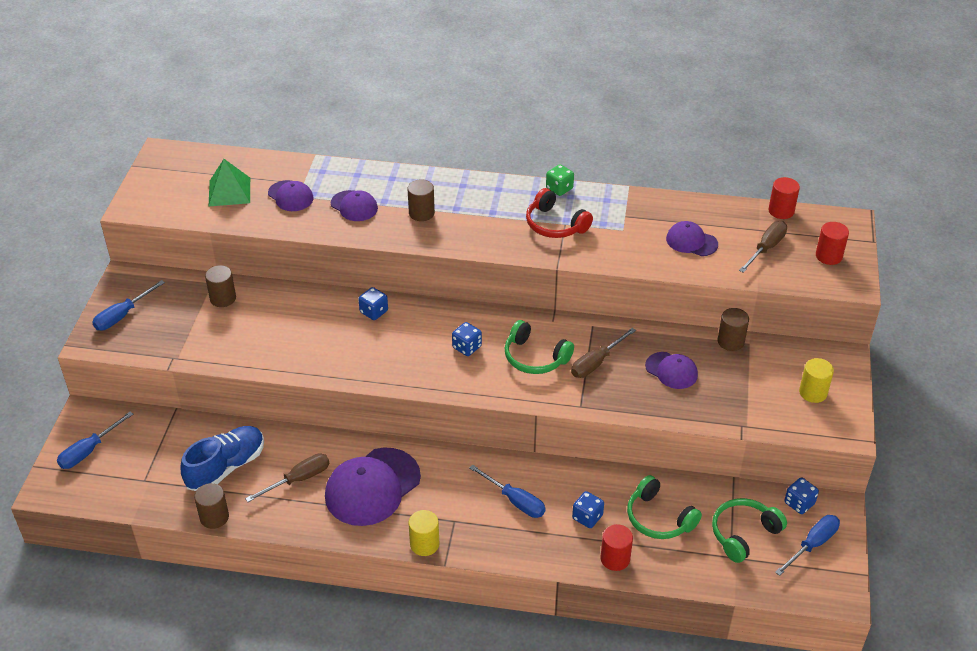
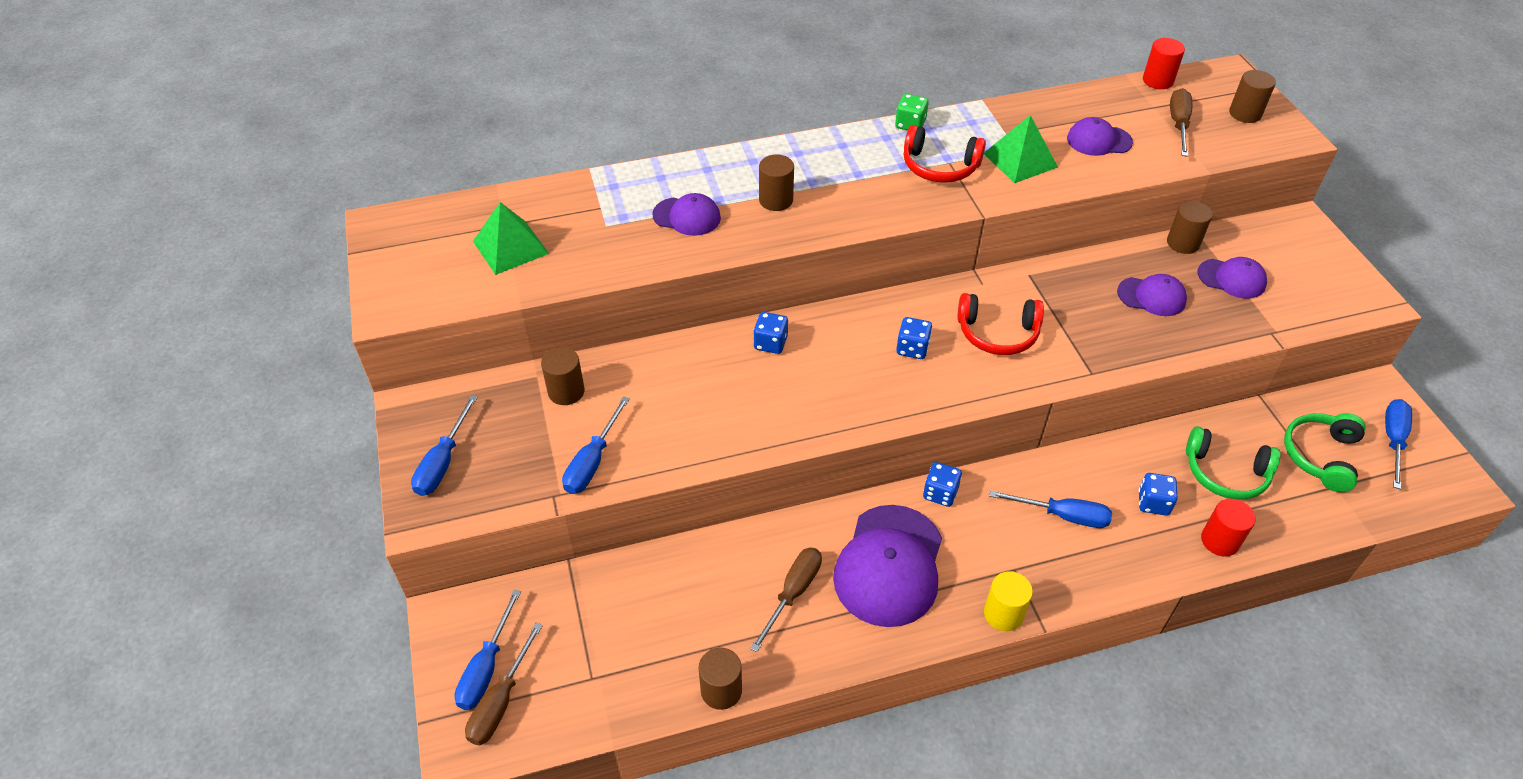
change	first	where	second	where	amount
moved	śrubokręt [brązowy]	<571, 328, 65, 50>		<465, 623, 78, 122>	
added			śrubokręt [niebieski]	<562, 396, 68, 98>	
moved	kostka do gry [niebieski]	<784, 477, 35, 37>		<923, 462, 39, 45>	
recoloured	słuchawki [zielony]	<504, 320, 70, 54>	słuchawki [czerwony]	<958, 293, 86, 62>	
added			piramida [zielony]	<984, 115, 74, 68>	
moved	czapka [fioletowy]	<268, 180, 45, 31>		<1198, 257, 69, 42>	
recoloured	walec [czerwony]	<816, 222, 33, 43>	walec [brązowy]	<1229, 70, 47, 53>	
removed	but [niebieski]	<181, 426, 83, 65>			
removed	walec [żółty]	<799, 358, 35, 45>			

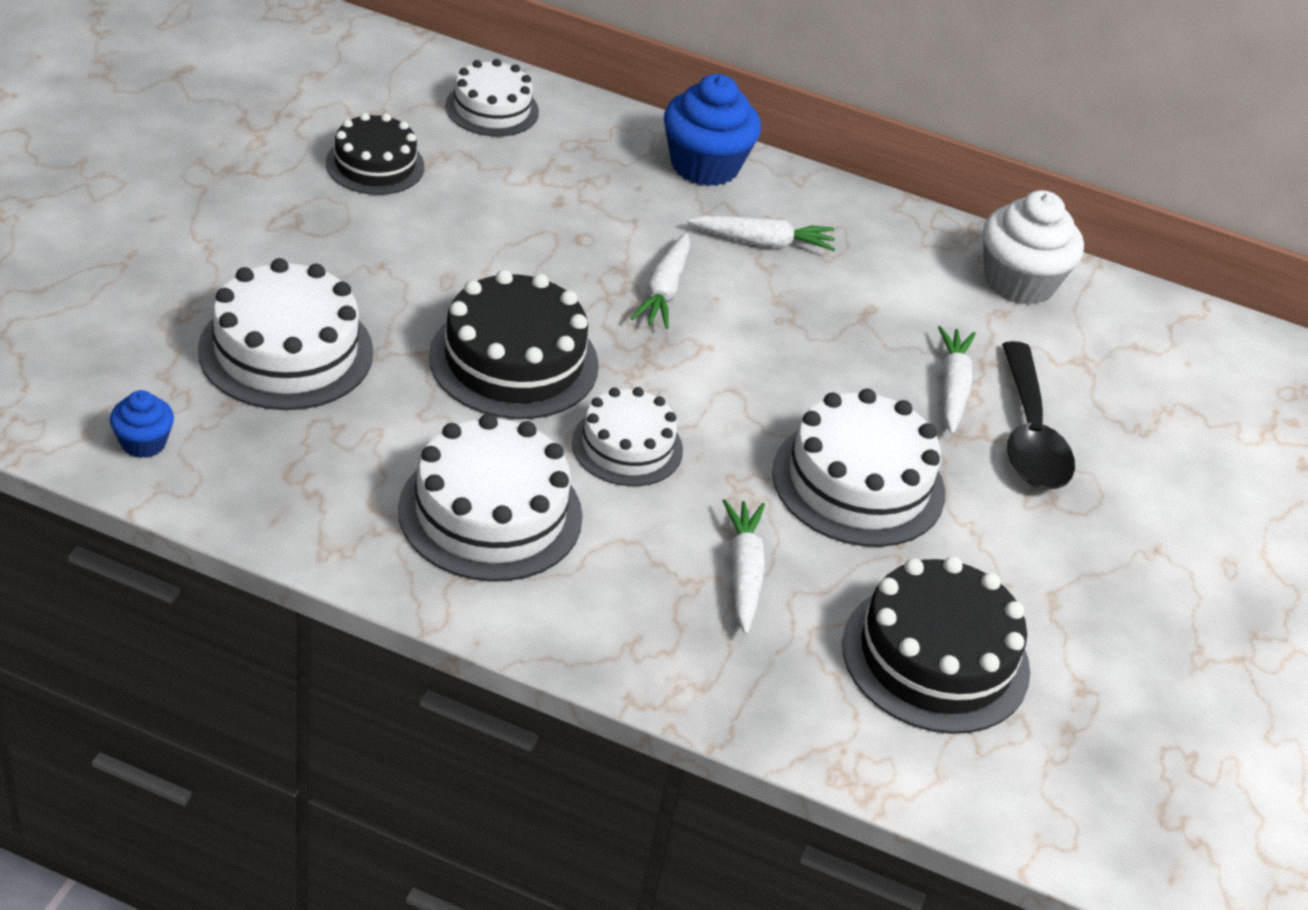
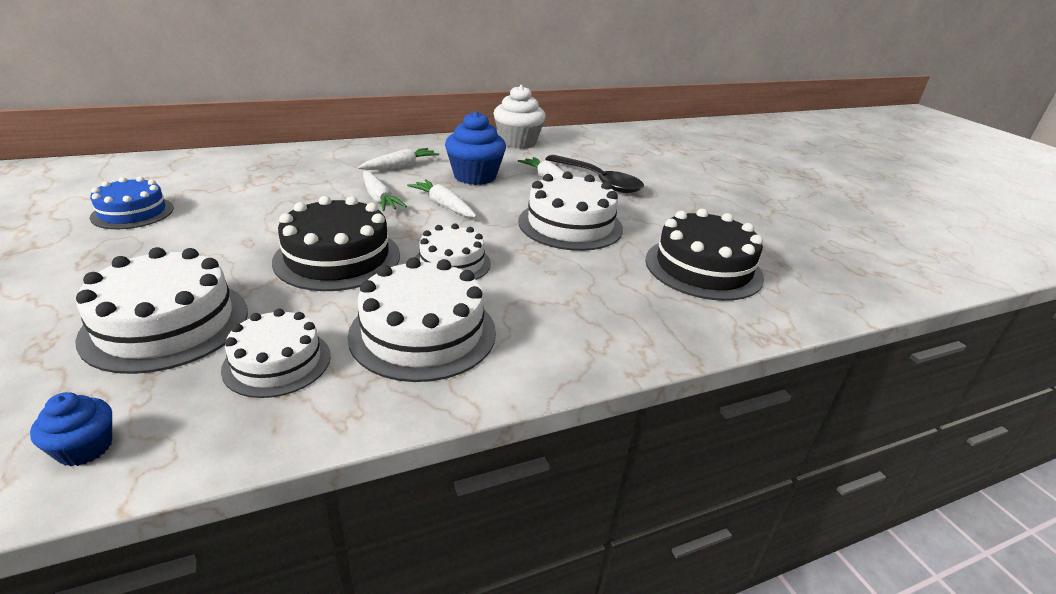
change	first	where	second	where	amount
recoloured	tort [czarny]	<326, 113, 98, 82>	tort [niebieski]	<90, 177, 84, 52>	
moved	tort [biały]	<445, 59, 94, 78>		<221, 309, 110, 89>	
moved	marchewka [biały]	<723, 499, 42, 135>		<407, 180, 70, 37>	
moved	muffinka [niebieski]	<664, 74, 97, 112>		<445, 111, 61, 74>	

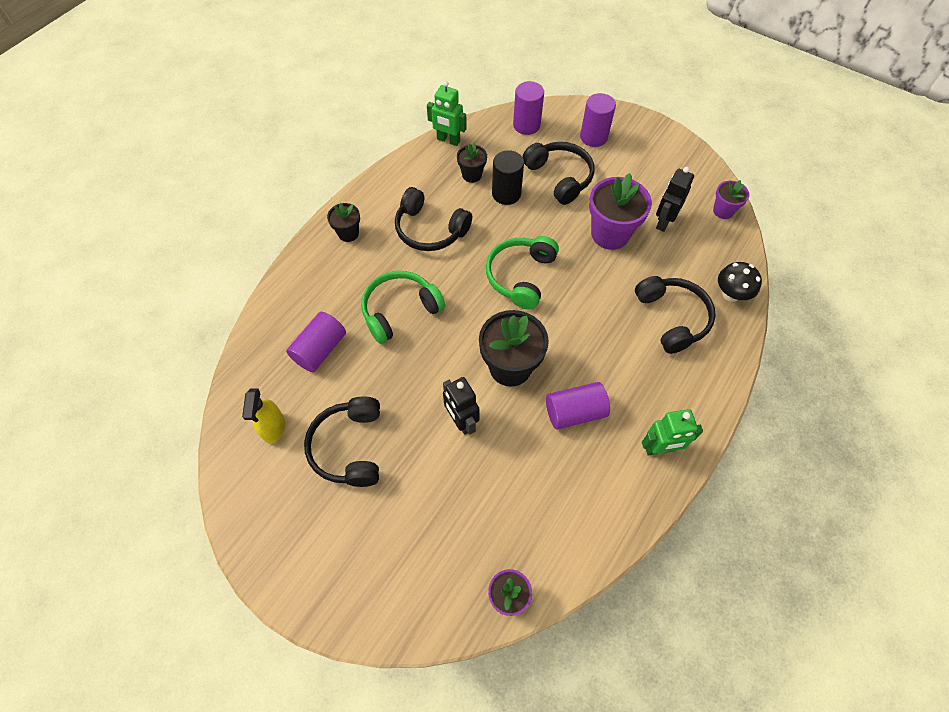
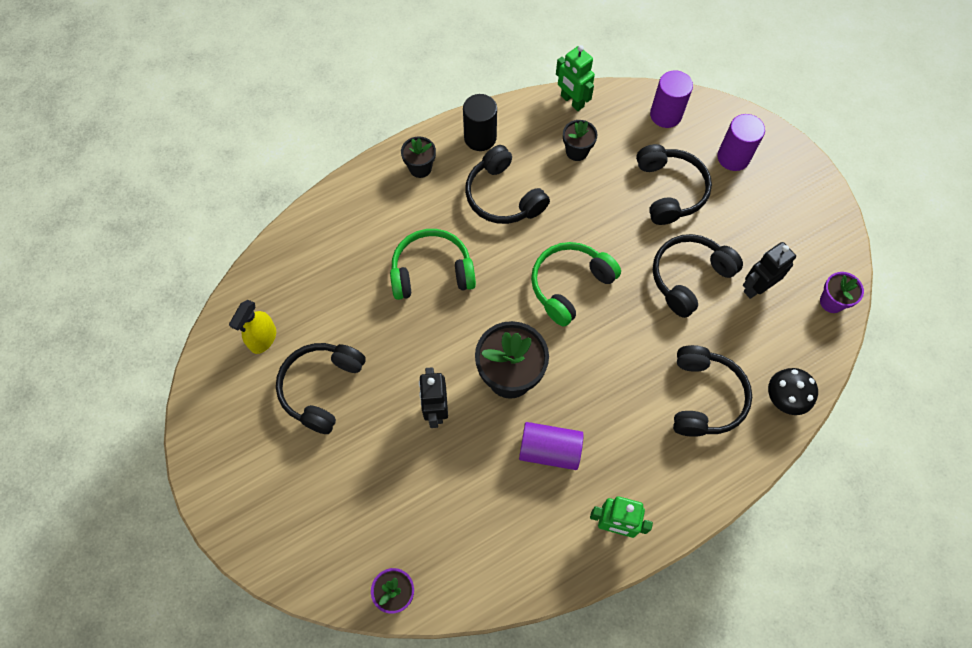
change	first	where	second	where	amount
moved	walec [czarny]	<492, 150, 32, 55>		<463, 94, 34, 57>	
replaced	doniczka [fioletowy]	<589, 173, 63, 77>	słuchawki [czarny]	<653, 234, 90, 84>	
removed	walec [fioletowy]	<286, 312, 60, 60>			

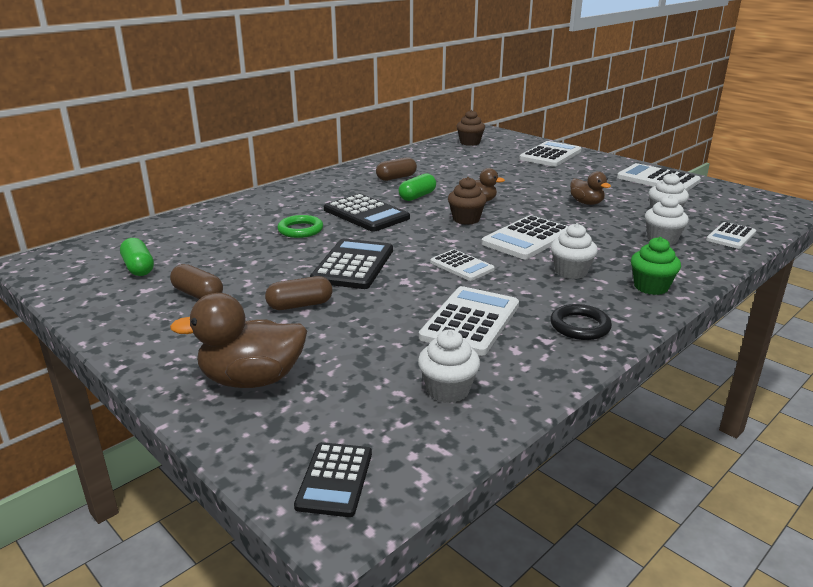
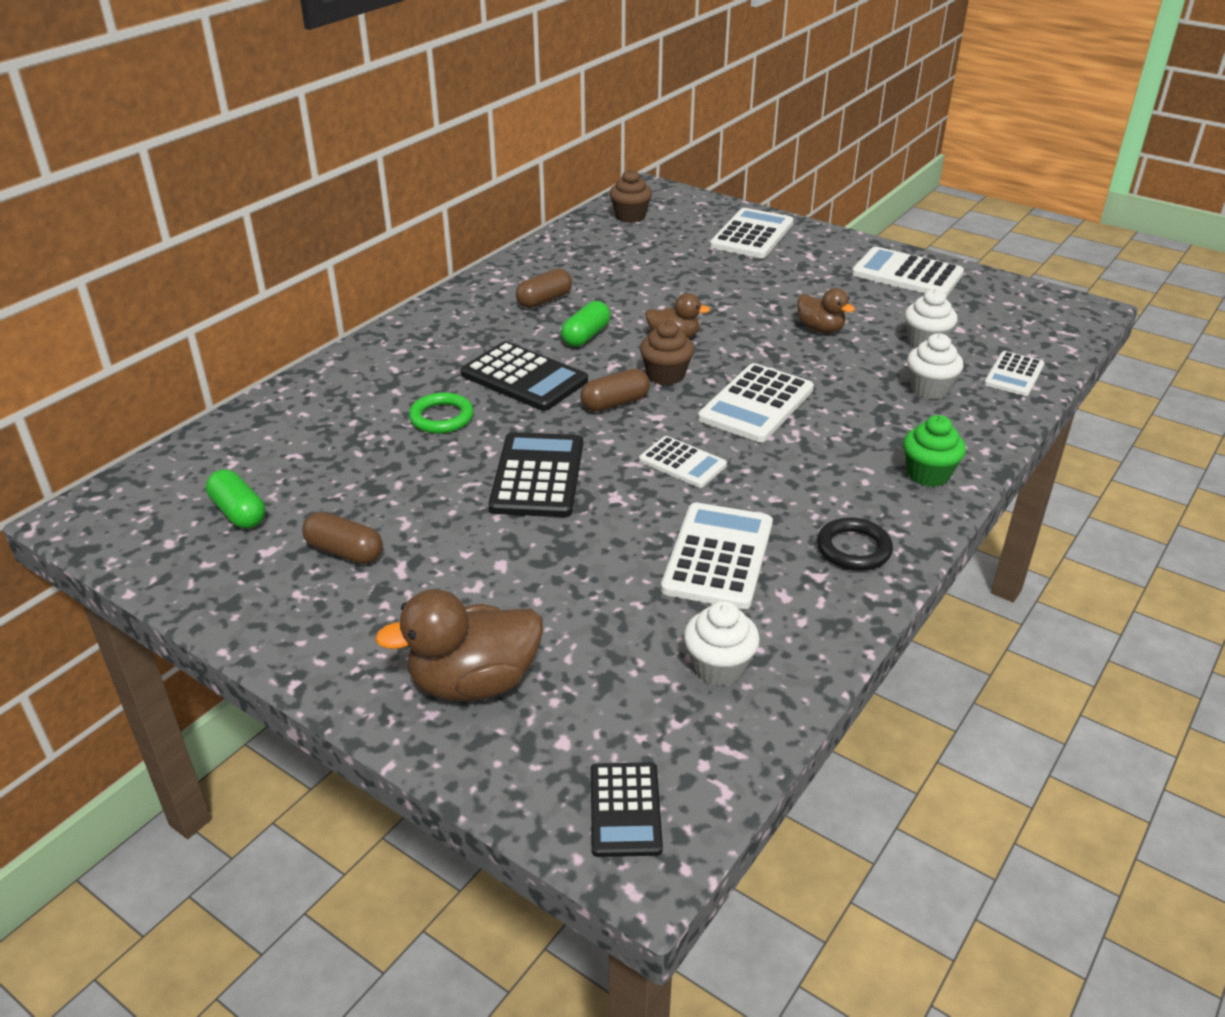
change	first	where	second	where	amount
moved	kapsułka [brązowy]	<265, 276, 68, 34>		<580, 369, 70, 43>	
removed	muffinka [biały]	<551, 223, 47, 56>			

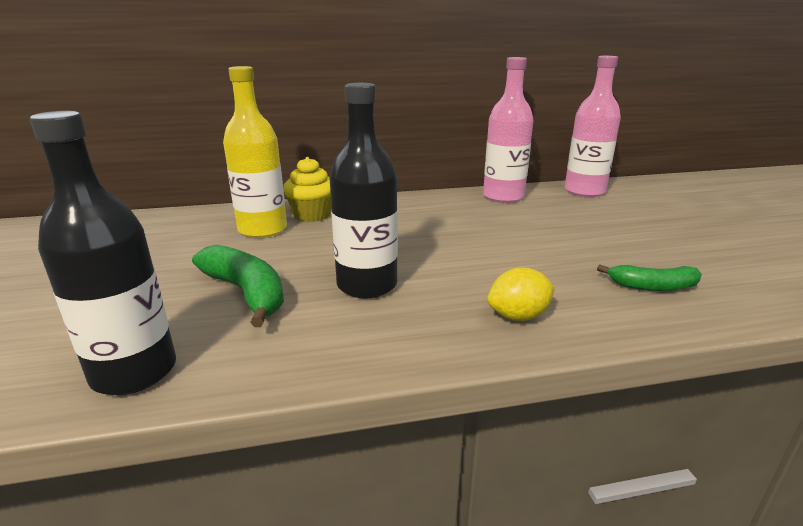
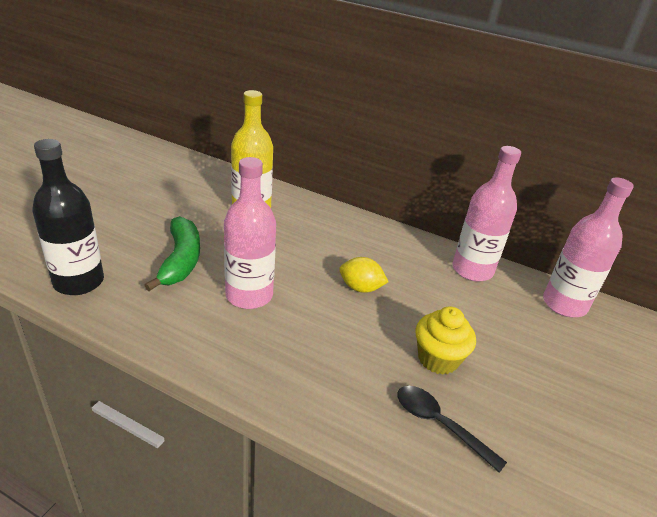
change	first	where	second	where	amount
recoloured	butelka [czarny]	<330, 83, 68, 216>	butelka [różowy]	<224, 157, 52, 152>	
moved	cytryna [żółty]	<487, 268, 68, 53>		<339, 257, 49, 36>	
replaced	banan [zielony]	<597, 264, 105, 27>	łyżka [czarny]	<398, 386, 109, 87>	
moved	muffinka [żółty]	<283, 157, 48, 65>		<416, 306, 60, 69>	

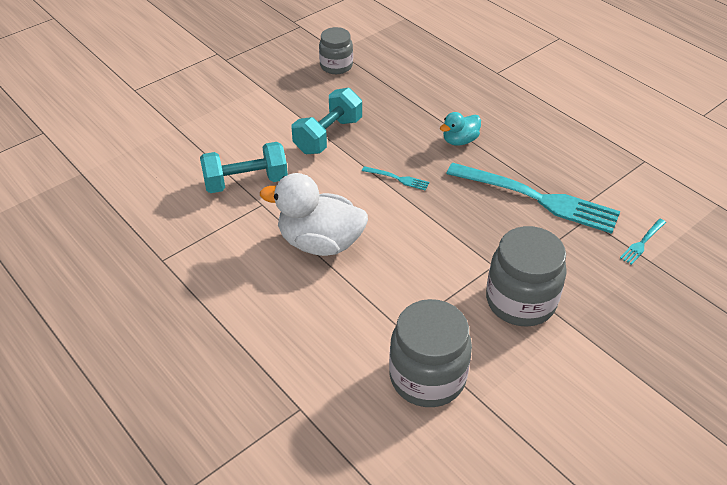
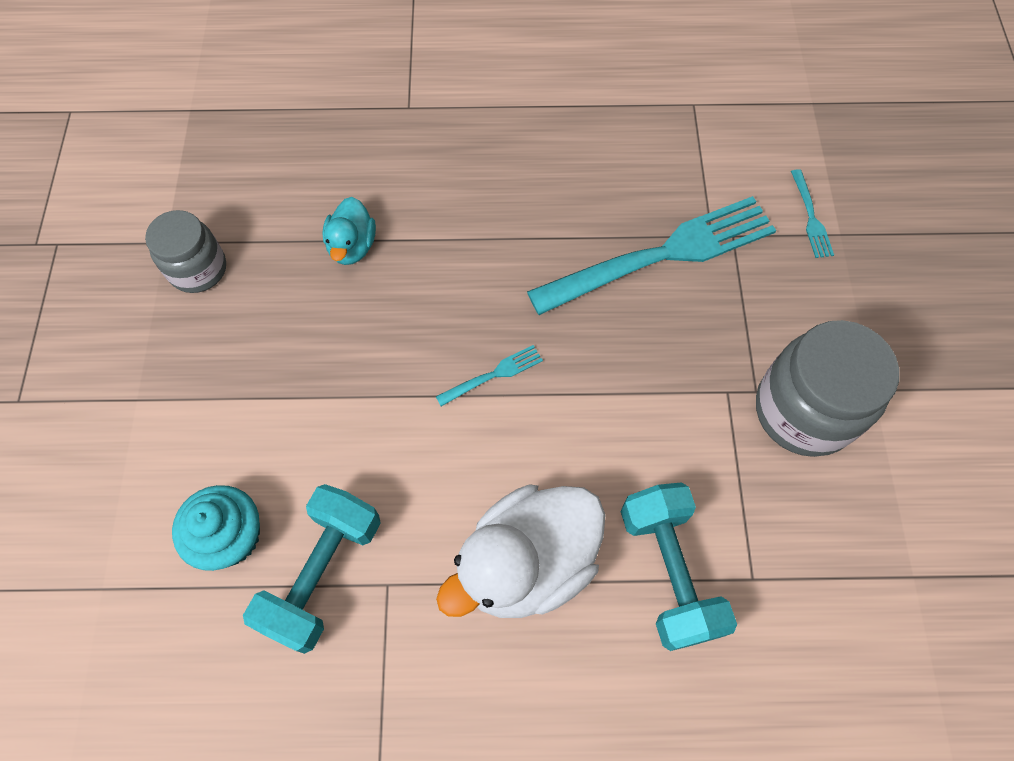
change	first	where	second	where	amount
added			muffinka [turkusowy]	<172, 485, 88, 86>	
moved	kaczka [turkusowy]	<440, 112, 41, 34>		<322, 197, 54, 68>	
moved	hantel [turkusowy]	<292, 88, 70, 66>		<621, 483, 116, 168>	
removed	słoik [szary]	<389, 299, 83, 108>			

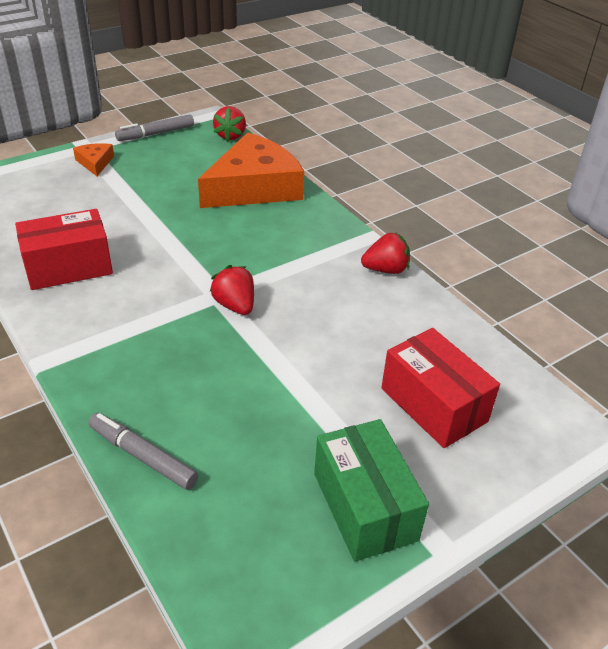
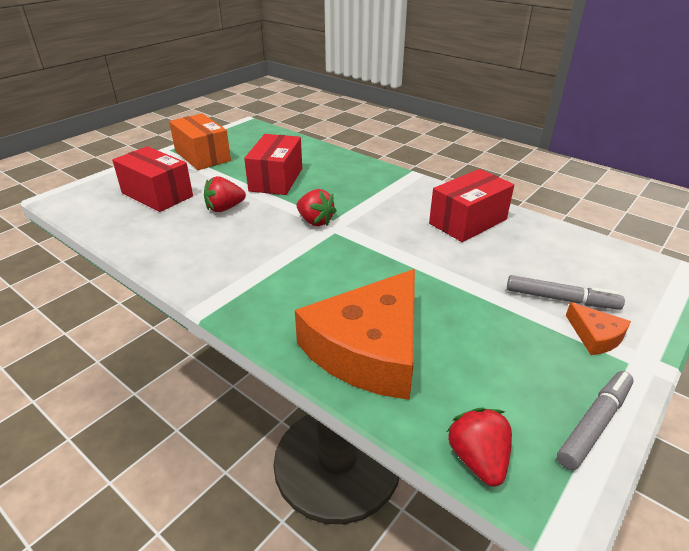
change	first	where	second	where	amount
recoloured	pudełko [zielony]	<314, 419, 115, 143>	pudełko [pomarańczowy]	<169, 114, 62, 56>	
moved	truskawka [czerwony]	<361, 233, 49, 41>		<204, 176, 42, 36>	
added			pudełko [czerwony]	<244, 134, 58, 61>	
moved	flamaster [szary]	<89, 413, 110, 77>		<507, 275, 118, 35>	

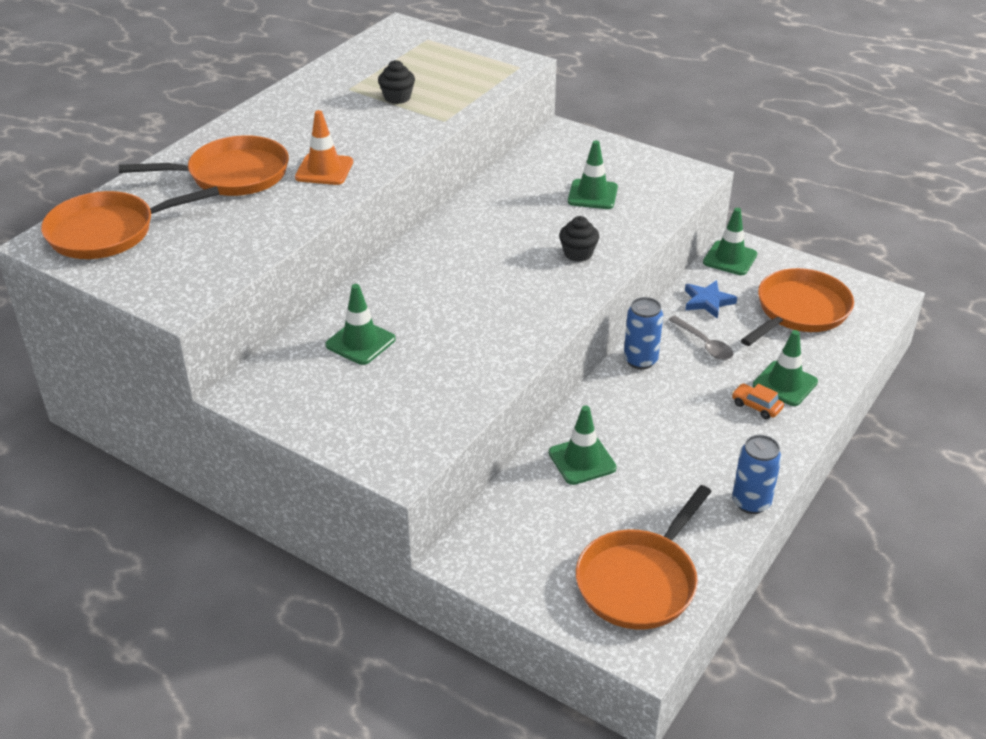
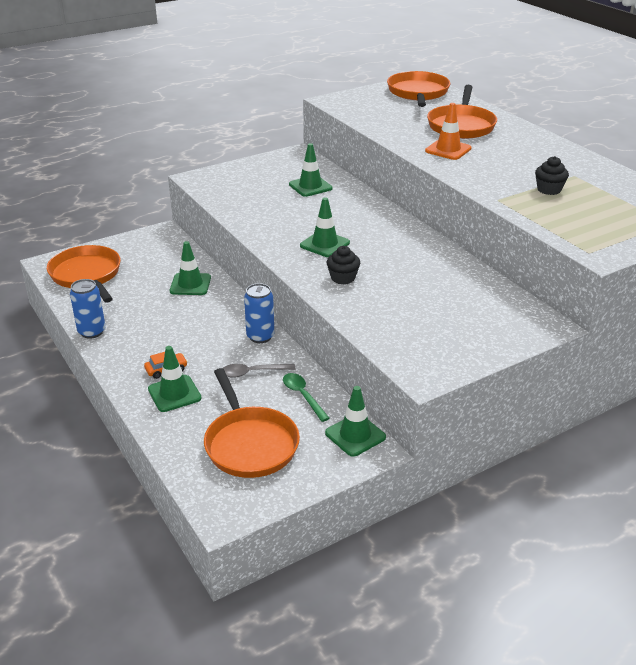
change	first	where	second	where	amount
replaced	gwiazda [niebieski]	<685, 280, 52, 39>	łyżka [zielony]	<283, 373, 47, 49>	
moved	pachołek [zielony]	<568, 140, 50, 69>		<300, 197, 50, 60>	

